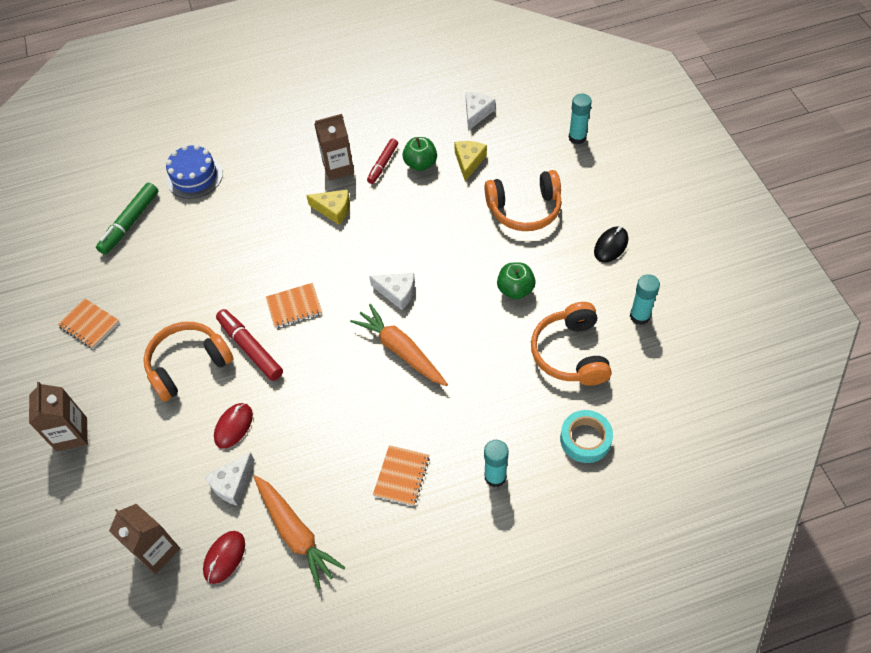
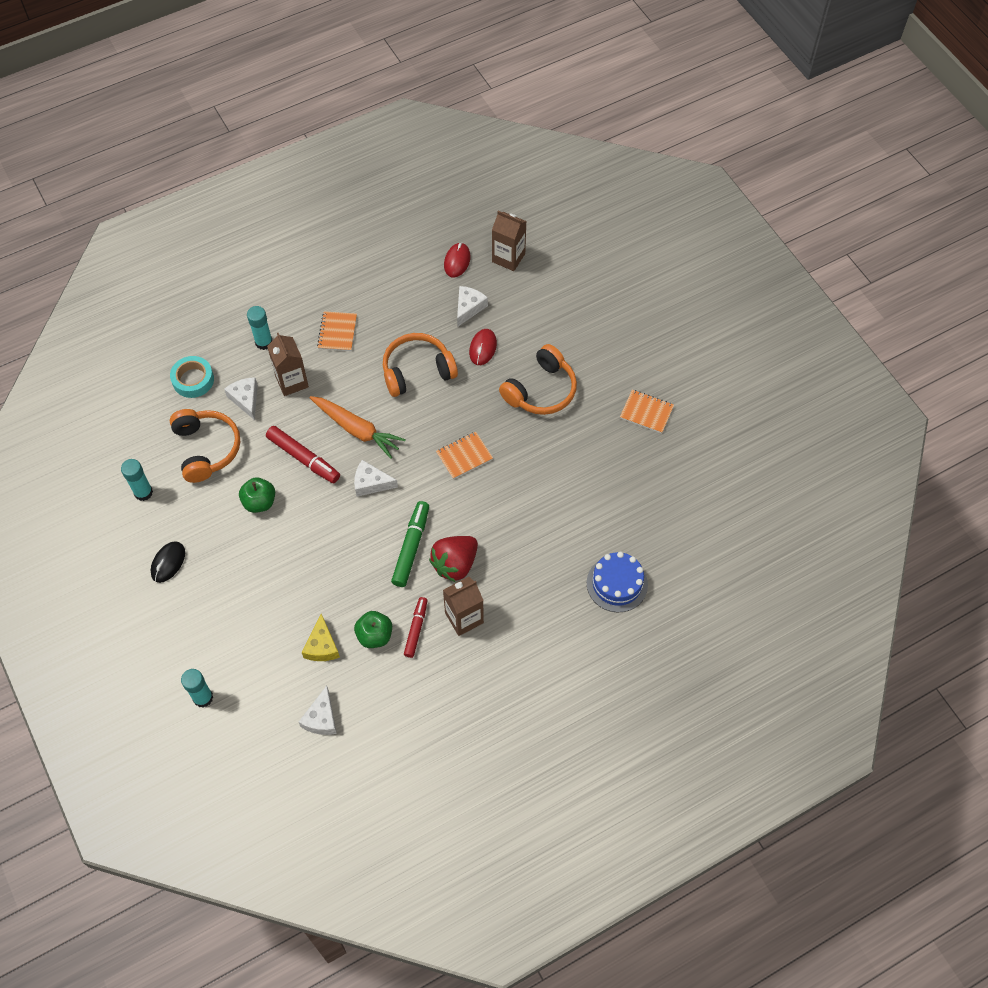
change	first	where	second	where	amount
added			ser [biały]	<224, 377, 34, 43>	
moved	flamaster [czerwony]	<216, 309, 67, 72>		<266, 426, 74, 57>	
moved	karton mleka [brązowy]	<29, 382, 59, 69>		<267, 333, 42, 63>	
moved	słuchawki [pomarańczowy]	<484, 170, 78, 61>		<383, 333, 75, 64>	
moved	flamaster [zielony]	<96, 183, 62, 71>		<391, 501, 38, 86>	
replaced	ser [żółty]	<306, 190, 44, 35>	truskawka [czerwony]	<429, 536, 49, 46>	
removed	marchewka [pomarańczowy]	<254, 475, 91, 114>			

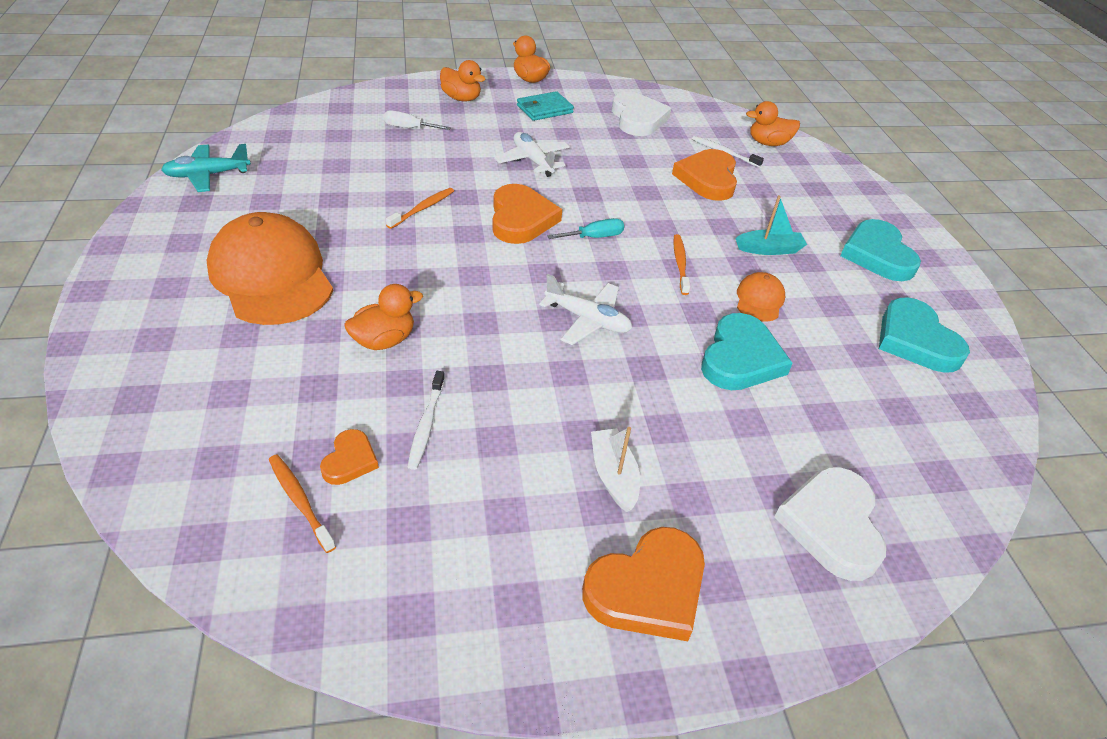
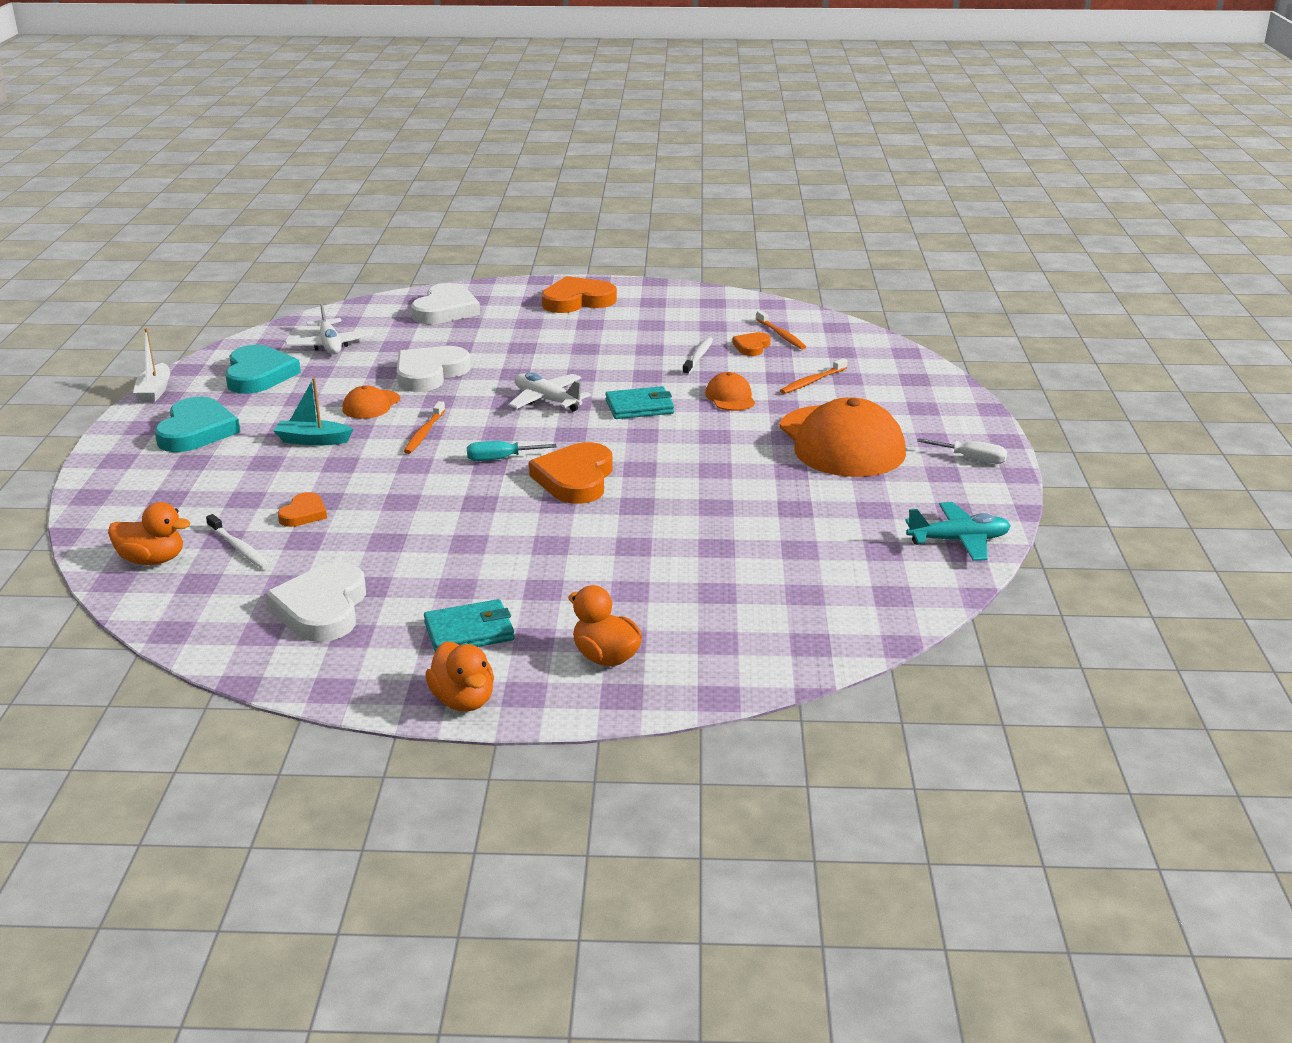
change	first	where	second	where	amount
moved	łódka [biały]	<591, 427, 49, 85>		<133, 328, 37, 75>	
resized	serce [pomarańczowy]	<672, 149, 65, 52>		<278, 492, 49, 35>	x0.53
moved	samolot [biały]	<494, 132, 76, 45>		<285, 302, 89, 52>	
recoloured	serce [turkusowy]	<701, 313, 92, 77>	serce [biały]	<397, 346, 74, 46>	
added			portfel [turkusowy]	<605, 386, 69, 33>	
replaced	kaczka [pomarańczowy]	<344, 284, 79, 66>	czapka [pomarańczowy]	<705, 372, 50, 39>	
moved	szczoteczka do zębów [pomarańczowy]	<386, 188, 68, 41>		<780, 358, 68, 36>	
moved	śrubokręt [biały]	<383, 110, 68, 20>		<917, 438, 90, 26>	

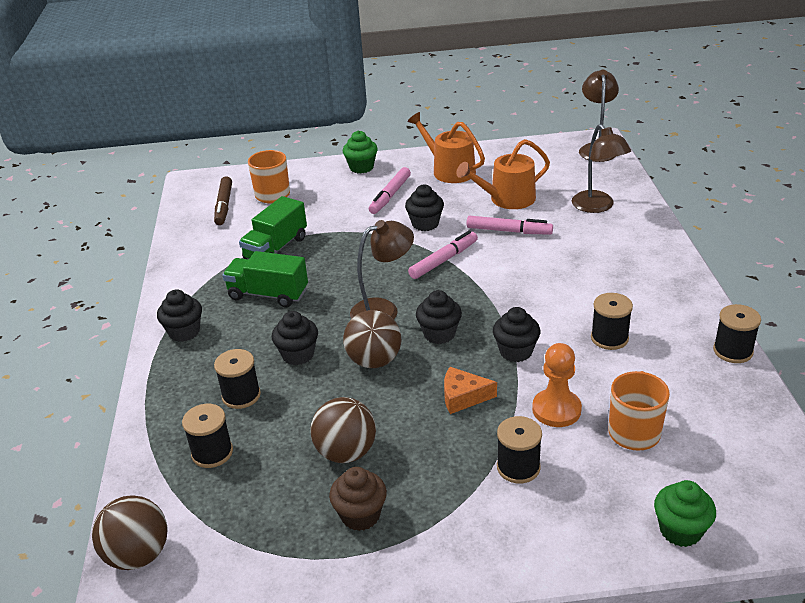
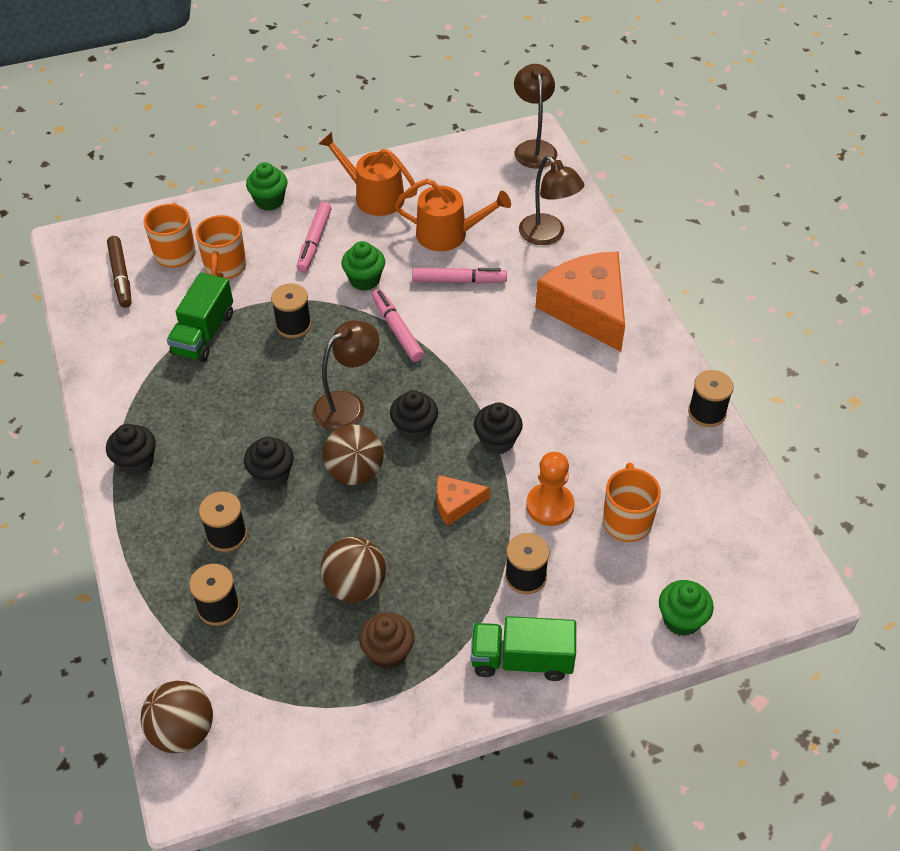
change	first	where	second	where	amount
added			kubek [pomarańczowy]	<195, 215, 51, 64>	
moved	szpulka [czarny]	<591, 293, 42, 57>		<271, 283, 41, 55>	
recoloured	muffinka [czarny]	<405, 184, 39, 47>	muffinka [zielony]	<341, 241, 44, 50>	
turned	flamaster [różowy]	<408, 231, 70, 48>		<372, 289, 52, 73>	60 degrees counterclockwise
turned	konewka [pomarańczowy]	<456, 139, 94, 70>		<395, 179, 116, 72>	135 degrees counterclockwise
moved	ciężarówka [zielony]	<222, 251, 86, 56>		<471, 616, 105, 65>	
added			ser [pomarańczowy]	<536, 251, 89, 101>	

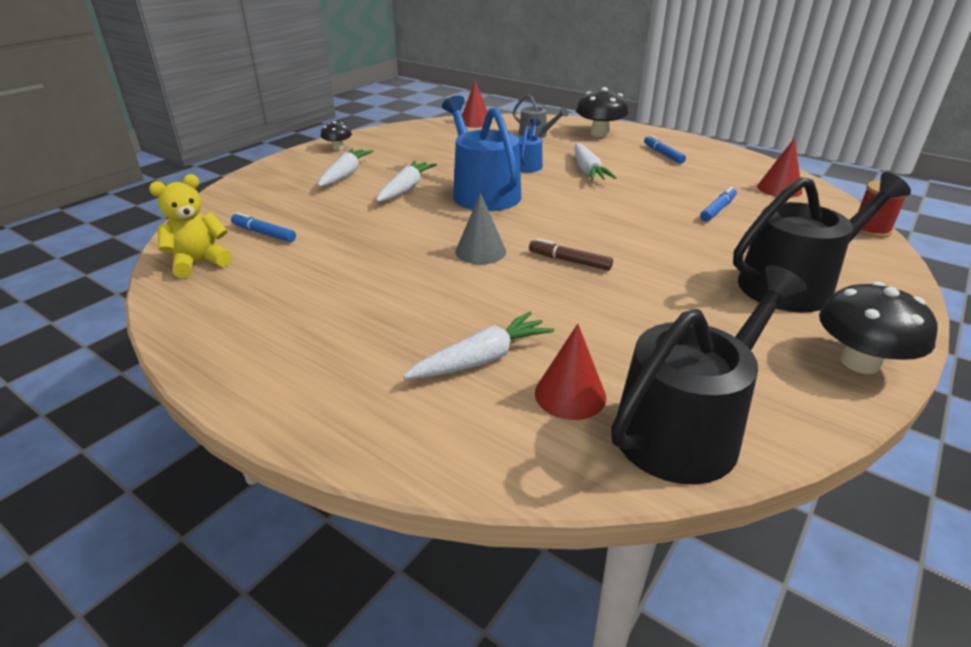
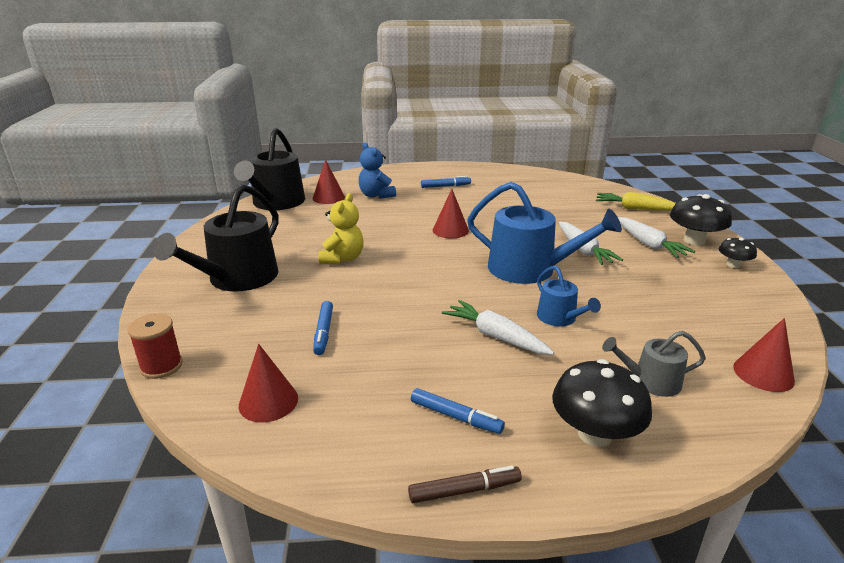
change	first	where	second	where	amount
moved	miś [żółty]	<149, 174, 83, 104>		<318, 193, 46, 71>	
replaced	marchewka [biały]	<403, 312, 151, 67>	miś [niebieski]	<359, 143, 37, 56>	
moved	flamaster [brązowy]	<529, 238, 84, 33>		<408, 466, 114, 37>	
moved	flamaster [niebieski]	<231, 212, 65, 30>		<421, 176, 50, 12>	
recoloured	stożek [szary]	<455, 193, 51, 71>	stożek [czerwony]	<433, 189, 36, 49>	
added			marchewka [żółty]	<596, 192, 80, 19>	
moved	grzyb [czarny]	<819, 282, 119, 92>		<670, 194, 62, 52>	

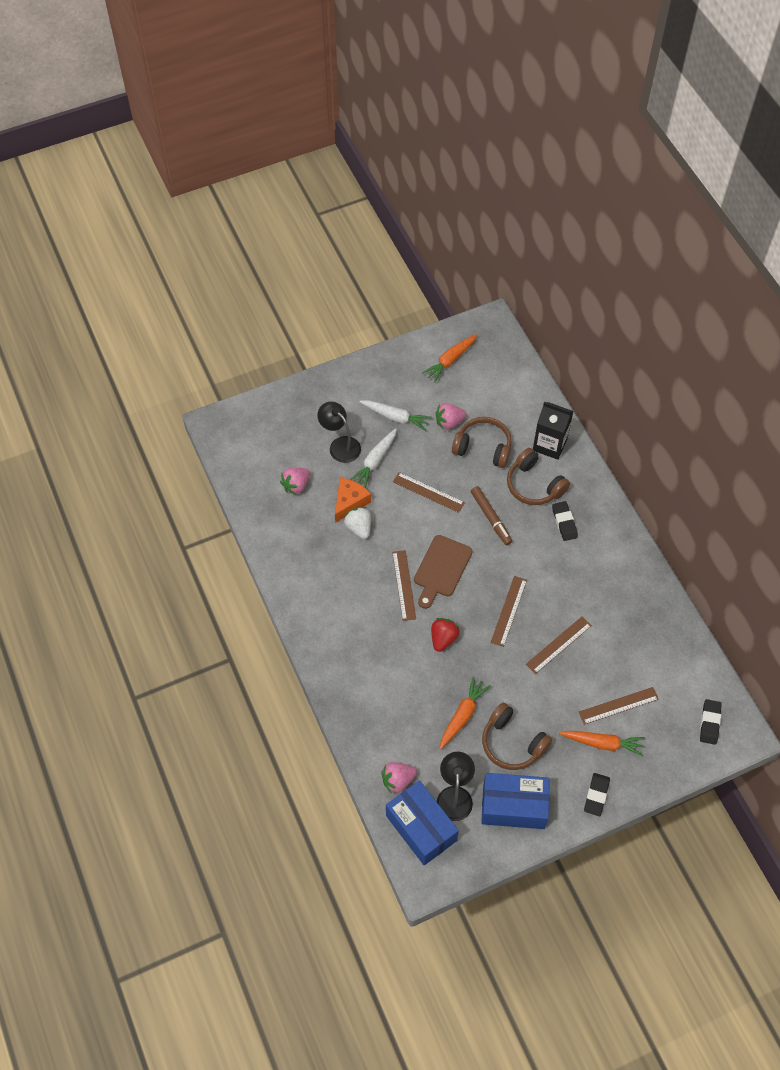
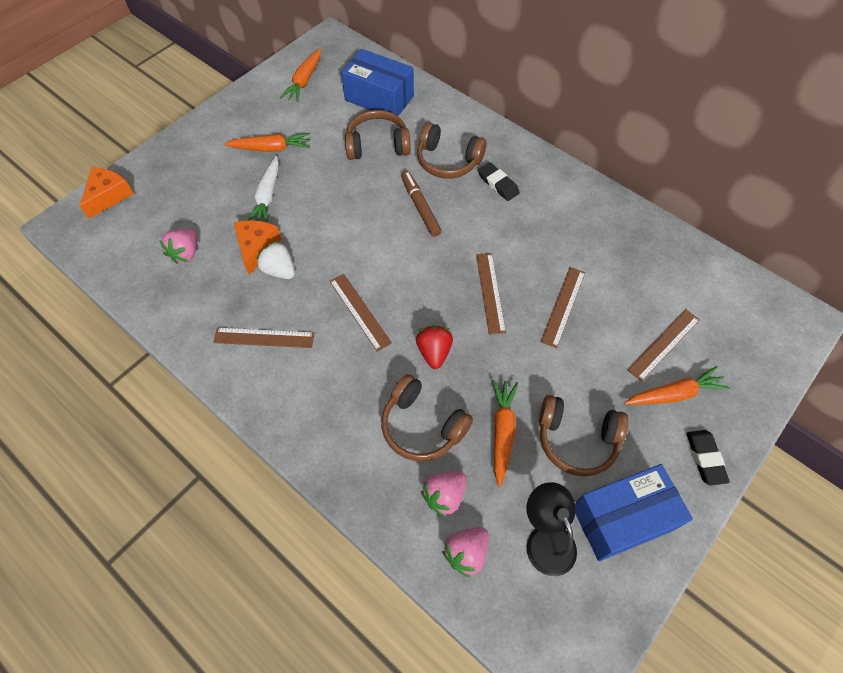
change	first	where	second	where	amount
added			ser [pomarańczowy]	<79, 167, 55, 52>	
moved	linijka [brązowy]	<393, 472, 72, 41>		<213, 327, 101, 21>	
recoloured	marchewka [biały]	<360, 400, 72, 31>	marchewka [pomarańczowy]	<224, 133, 86, 19>	
moved	pudełko [niebieski]	<386, 780, 73, 85>		<341, 49, 73, 67>	
added			słuchawki [brązowy]	<381, 374, 92, 87>	
turned	flamaster [brązowy]	<471, 486, 41, 59>		<401, 171, 41, 66>	150 degrees counterclockwise
moved	truskawka [różowy]	<436, 403, 30, 27>		<421, 472, 46, 46>	
removed	lampka [czarny]	<317, 401, 44, 62>			
removed	deska do krojenia [brązowy]	<414, 535, 58, 74>			
removed	karton mleka [czarny]	<533, 402, 41, 58>			
removed	gumka do mazania [czarny]	<700, 699, 22, 46>			

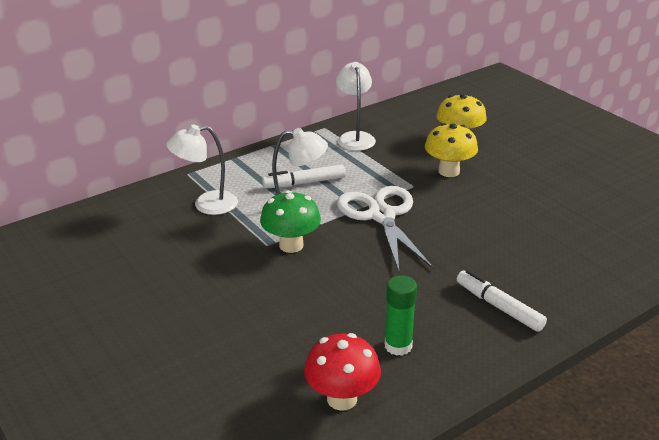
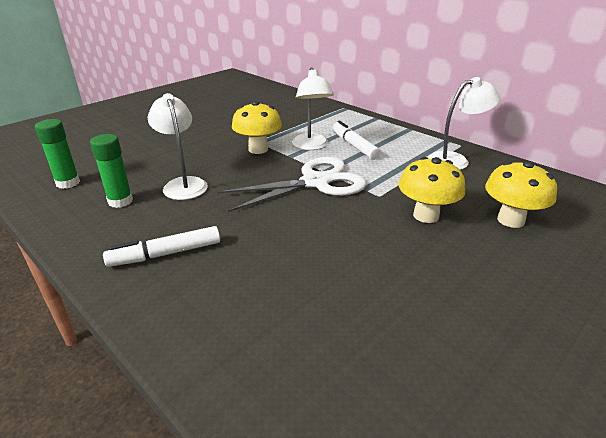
change	first	where	second	where	amount
replaced	grzyb [czerwony]	<304, 333, 77, 77>	klej w sztyfcie [zielony]	<35, 119, 45, 70>	
turned	flamaster [biały]	<457, 270, 90, 62>		<103, 226, 117, 41>	150 degrees counterclockwise
moved	lampka [biały]	<166, 125, 72, 90>		<148, 93, 60, 107>	
recoloured	grzyb [zielony]	<260, 190, 61, 63>	grzyb [żółty]	<232, 101, 50, 53>	

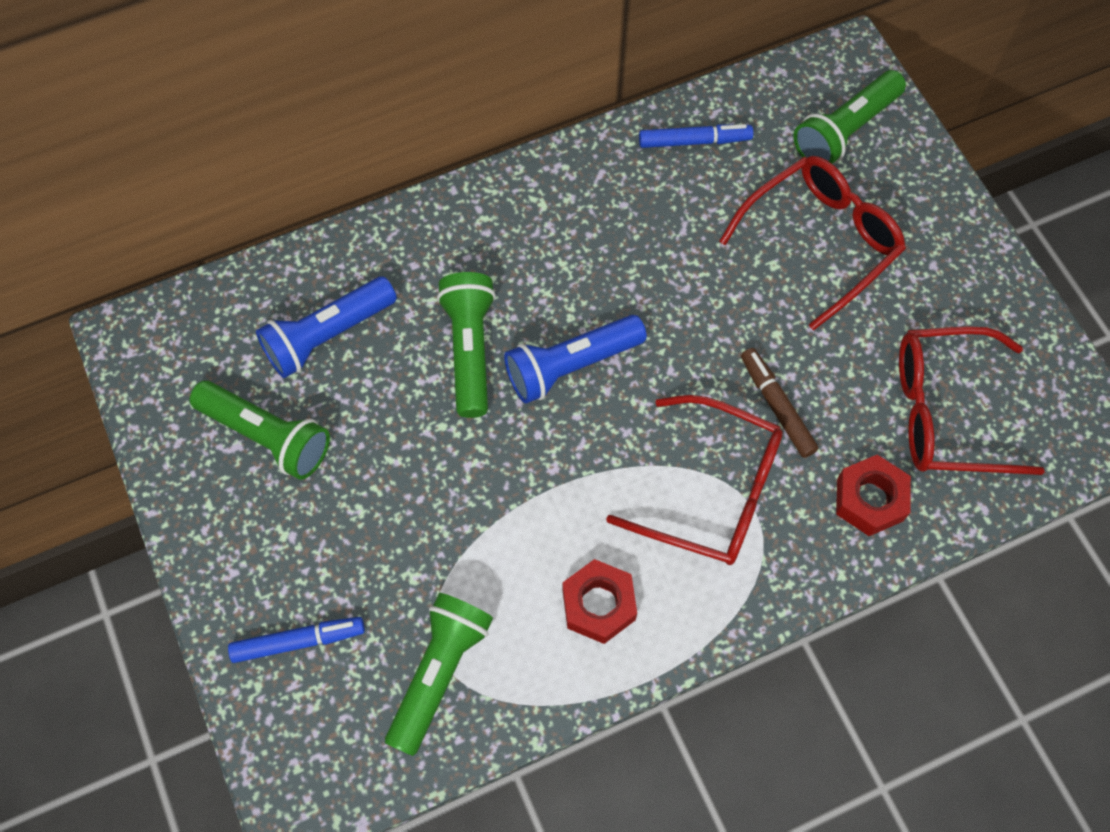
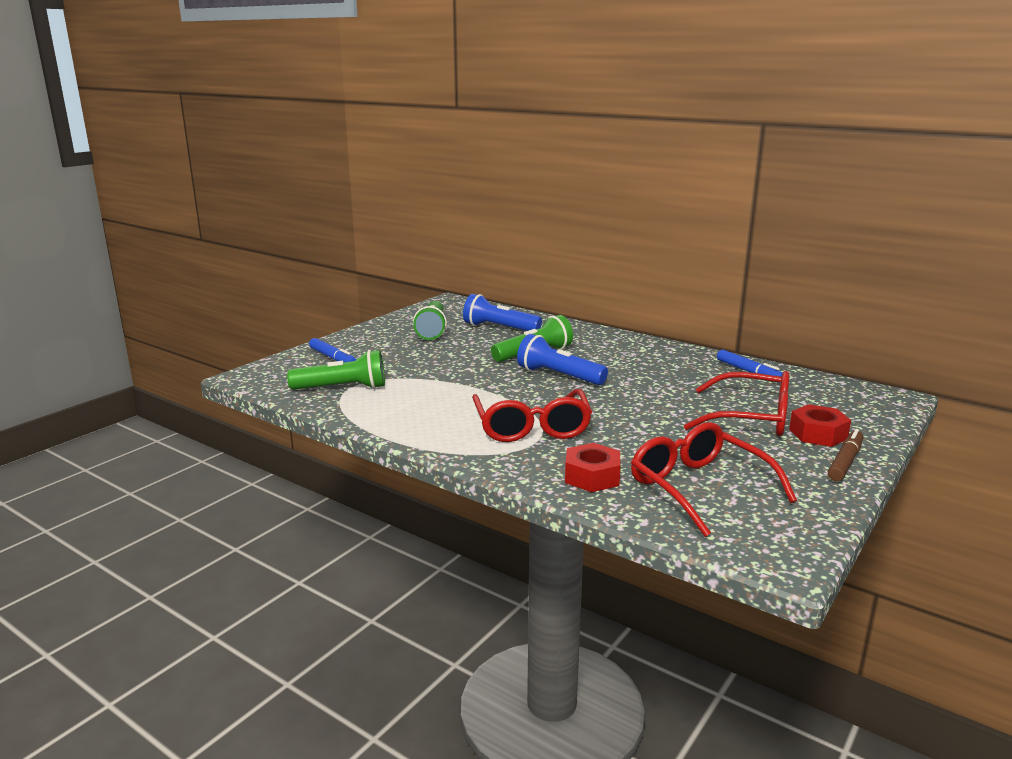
change	first	where	second	where	amount
moved	nakrętka [czerwony]	<562, 559, 75, 85>		<789, 404, 62, 43>	
moved	flamaster [brązowy]	<741, 348, 78, 110>		<828, 429, 35, 52>	
removed	latarka [zielony]	<794, 70, 112, 94>			

